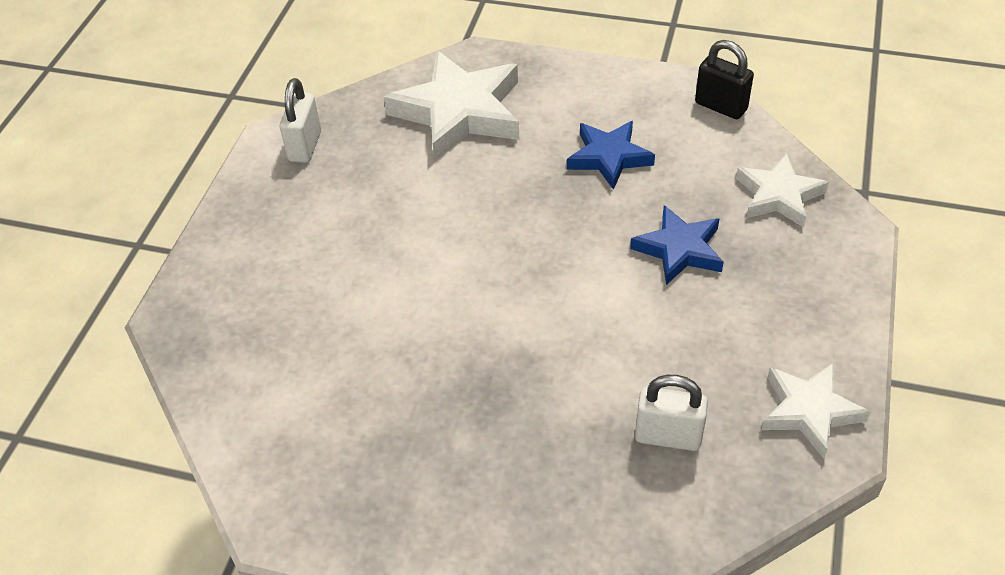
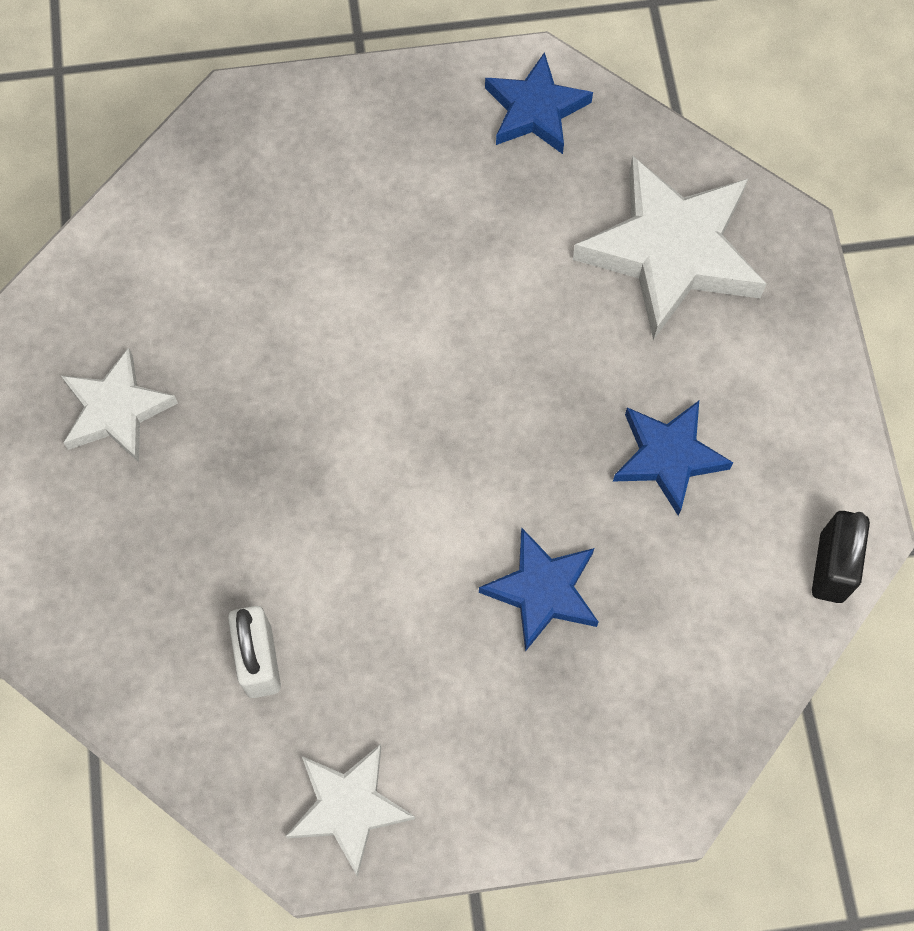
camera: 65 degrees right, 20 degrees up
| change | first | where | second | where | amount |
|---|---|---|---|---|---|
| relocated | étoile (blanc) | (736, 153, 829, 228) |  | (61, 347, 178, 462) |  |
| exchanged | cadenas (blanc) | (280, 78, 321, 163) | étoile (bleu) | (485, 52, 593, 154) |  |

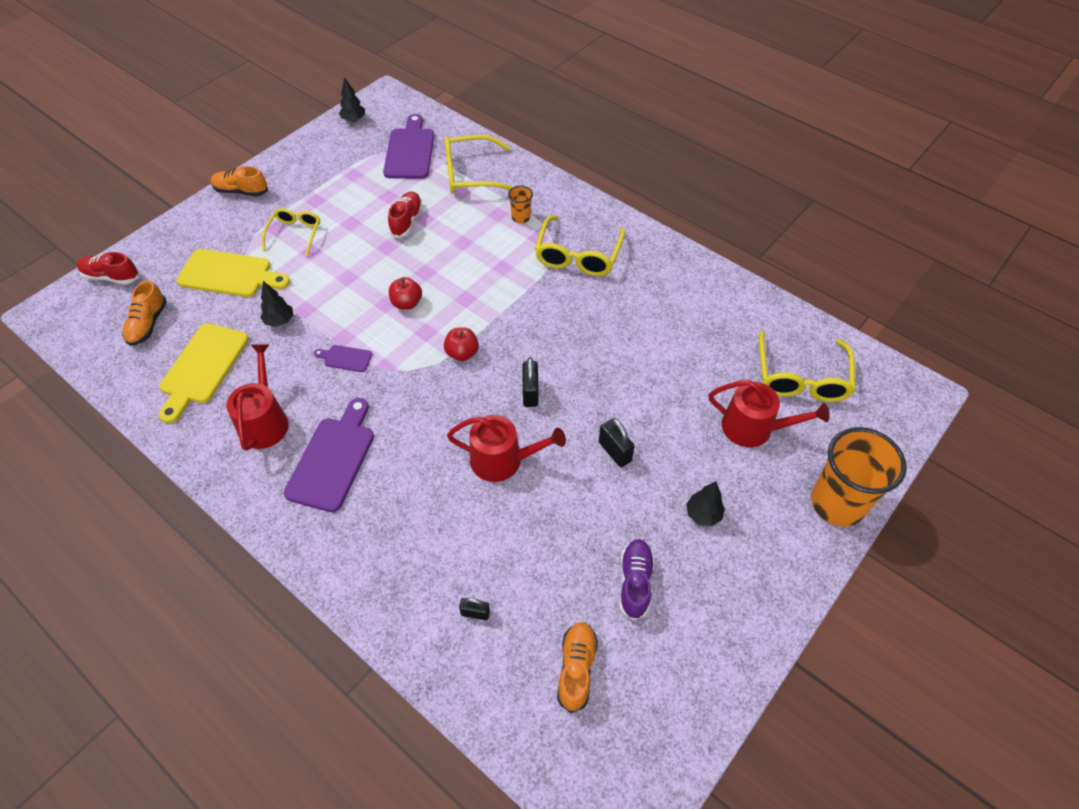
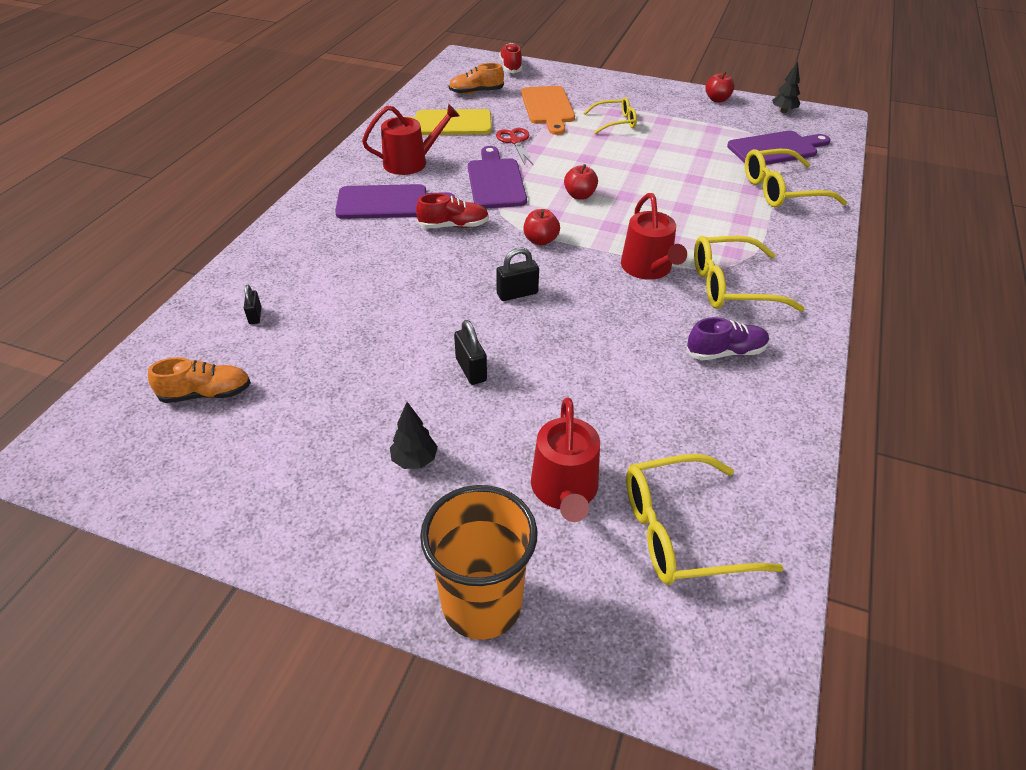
camera: 70 degrees right, 10 degrees down
| change | first | where | second | where | amount |
|---|---|---|---|---|---|
| missing | chaussure (orange) | (211, 166, 268, 196) |  |  |  |
| missing | gobelet (orange) | (508, 186, 533, 223) |  |  |  |
| appeared |  |  | pomme (rouge) | (705, 71, 735, 102) |  |
| relocated | chaussure (rouge) | (388, 191, 423, 238) |  | (416, 193, 489, 228) |  |
| relocated | arrosoir (rouge) | (447, 415, 566, 482) |  | (621, 193, 687, 280) |  |
| relocated | chaussure (violet) | (620, 539, 654, 621) |  | (687, 317, 769, 360) |  |
| exchanged | arbre (noir) | (260, 281, 293, 327) | ciseaux (rouge) | (496, 128, 533, 165) |  |
| colour | planche à découper (jaune) | (177, 249, 290, 297) | planche à découper (orange) | (521, 86, 575, 135) |  |
| spun | lunettes (jaune) | (445, 135, 513, 194) |  | (745, 149, 847, 208) | 75 degrees counterclockwise |
| spun | cadenas (noir) | (599, 418, 635, 467) |  | (454, 320, 487, 385) | 60 degrees counterclockwise |
| size | planche à découper (violet) | (314, 345, 372, 372) |  | (468, 146, 527, 208) | x2.06 |

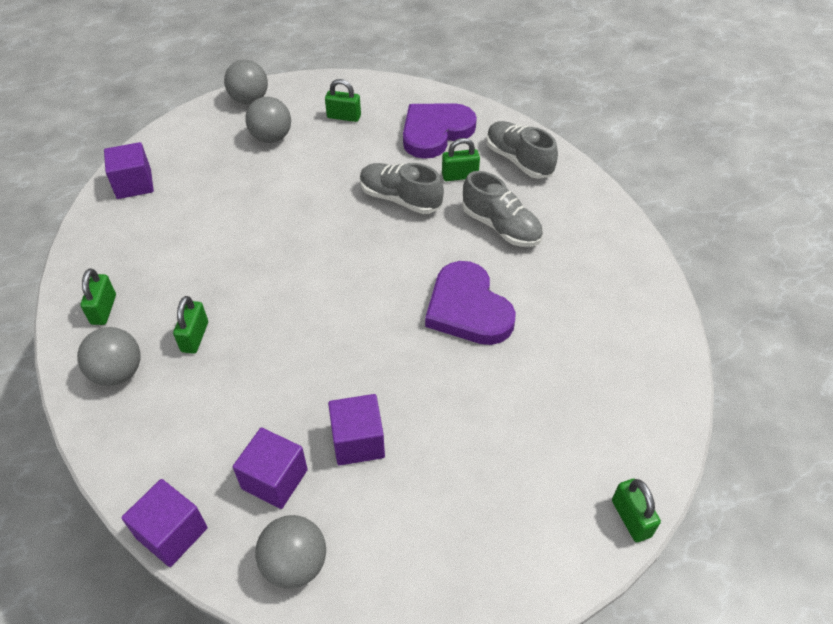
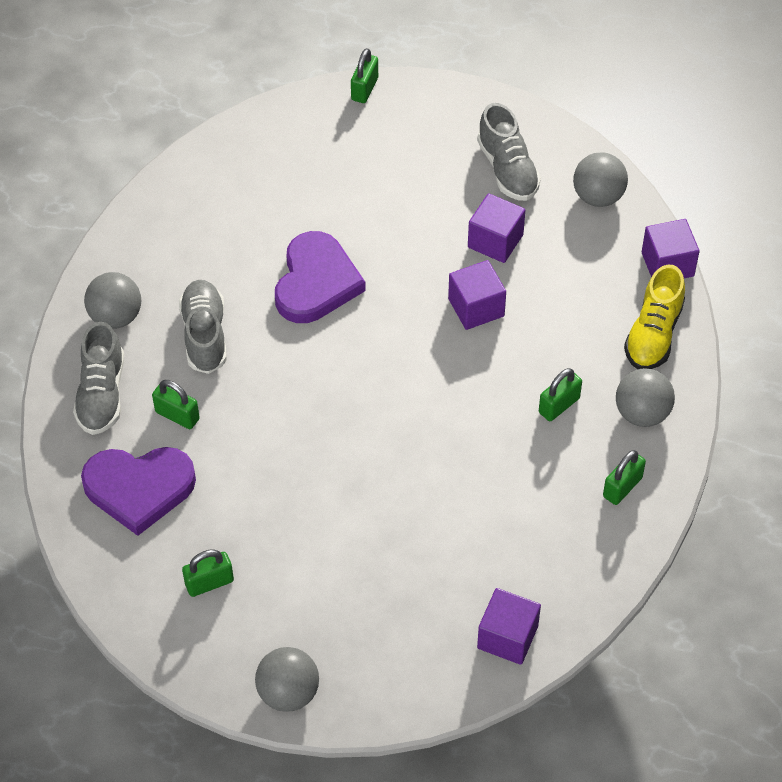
camera: 140 degrees left, 5 degrees up
| change | first | where | second | where | amount |
|---|---|---|---|---|---|
| appeared |  |  | chaussure (jaune) | (624, 265, 685, 369) |  |
| relocated | cube (violet) | (233, 427, 308, 509) |  | (448, 260, 506, 330) |  |
| relocated | balle (gris) | (245, 97, 291, 143) |  | (84, 272, 142, 329) |  |
| relocated | chaussure (gris) | (360, 163, 444, 214) |  | (477, 103, 541, 201) |  |
| spun | cadenas (vert) | (325, 79, 361, 122) |  | (182, 550, 234, 597) | 75 degrees counterclockwise |

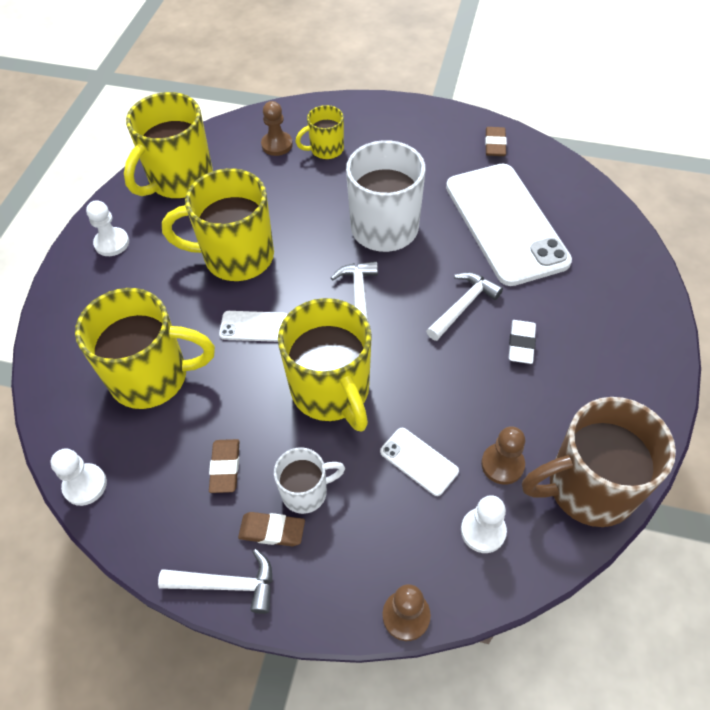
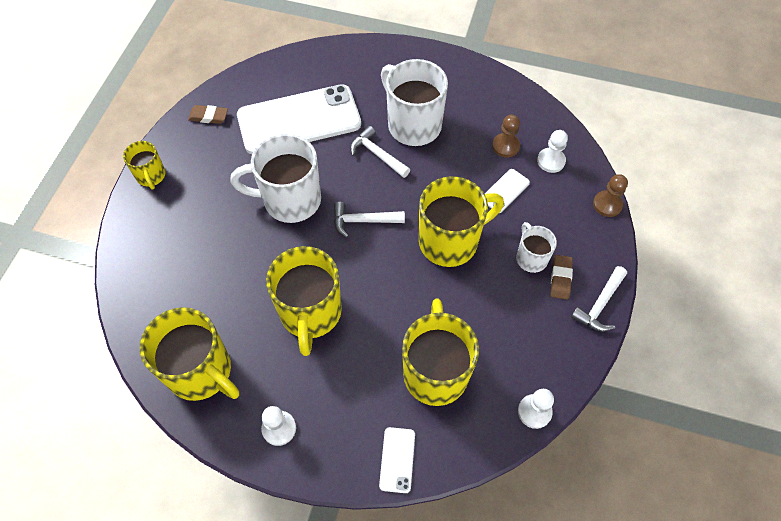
camera: 90 degrees left, 5 degrees up
| change | first | where | second | where | amount |
|---|---|---|---|---|---|
| missing | gomme (marron) | (209, 439, 240, 493) |  |  |  |
| missing | pion (marron) | (261, 101, 293, 156) |  |  |  |
| missing | tasse (marron) | (522, 397, 676, 527) |  |  |  |
| relocated | téléphone (blanc) | (219, 311, 288, 342) |  | (379, 427, 415, 493) |  |
| relocated | tasse (jaune) | (296, 105, 344, 159) |  | (123, 141, 166, 190) |  |
| exchanged | gomme (blanc) | (509, 320, 536, 364) | tasse (blanc) | (381, 59, 448, 146) |  |
| spun | marteau (blanc) | (158, 549, 273, 614) |  | (571, 266, 627, 332) | 150 degrees counterclockwise |

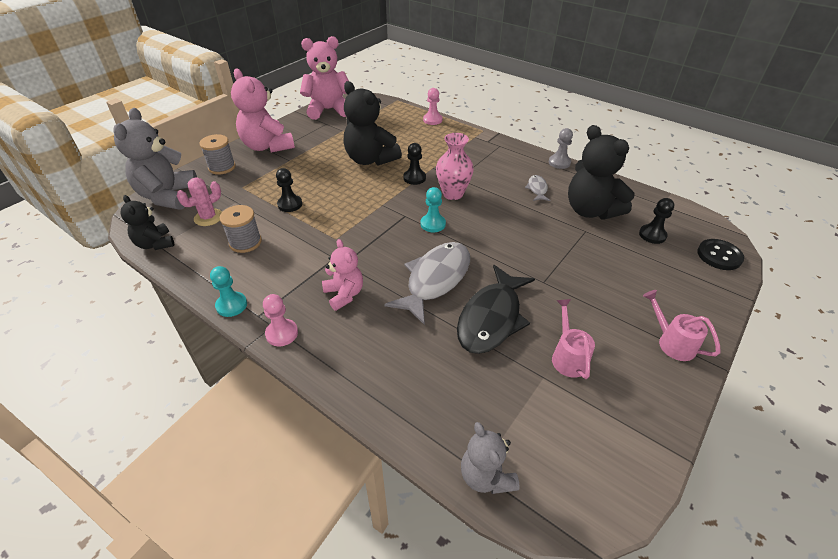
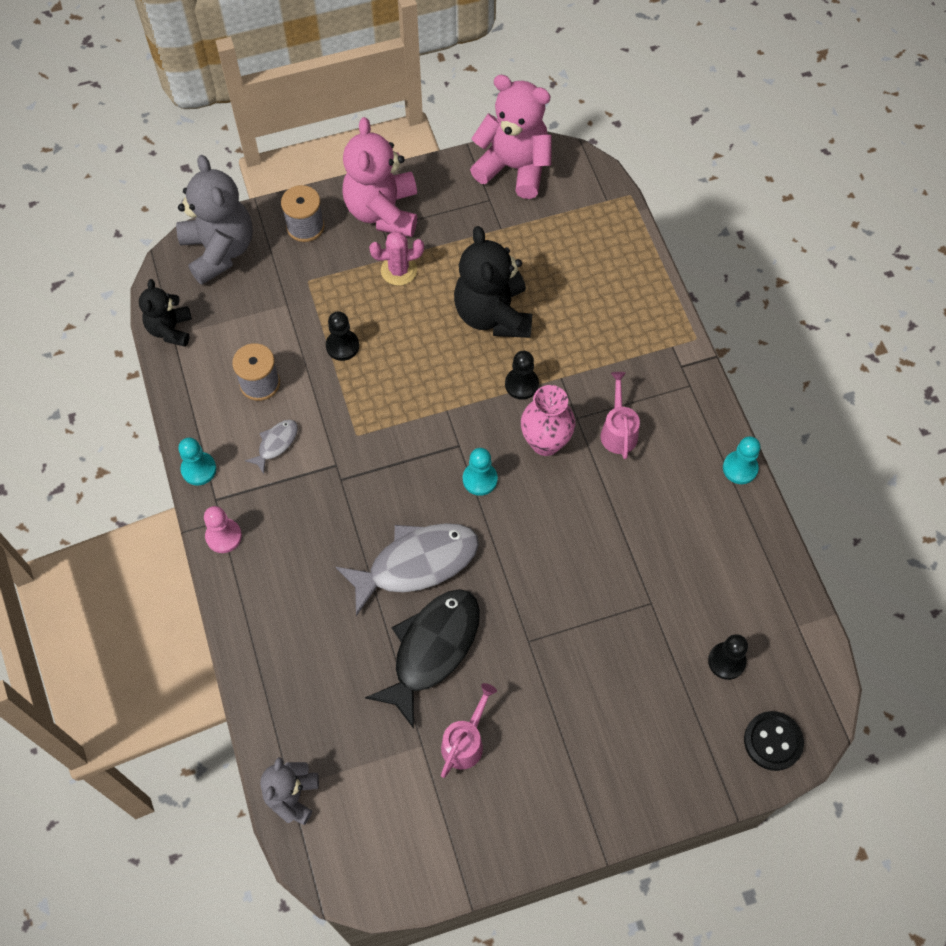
camera: 35 degrees right, 20 degrees up
| change | first | where | second | where | amount |
|---|---|---|---|---|---|
| missing | ours en peluche (rose) | (322, 239, 363, 311) |  |  |  |
| missing | pion (rose) | (423, 88, 442, 125) |  |  |  |
| missing | ours en peluche (noir) | (568, 125, 635, 219) |  |  |  |
| relocated | cactus (rose) | (177, 177, 222, 226) |  | (369, 231, 424, 286) |  |
| relocated | poisson (gris) | (525, 175, 551, 201) |  | (245, 420, 298, 474) |  |
| relocated | arrosoir (rose) | (643, 290, 720, 361) |  | (601, 372, 640, 459) |  |
| colour | pion (gris) | (549, 128, 573, 169) | pion (turquoise) | (723, 436, 760, 484) |  |
| spun | ours en peluche (gris) | (113, 108, 197, 210) |  | (176, 155, 253, 285) | 120 degrees clockwise |
| spun | poisson (noir) | (457, 265, 535, 354) |  | (365, 589, 480, 729) | 150 degrees clockwise |

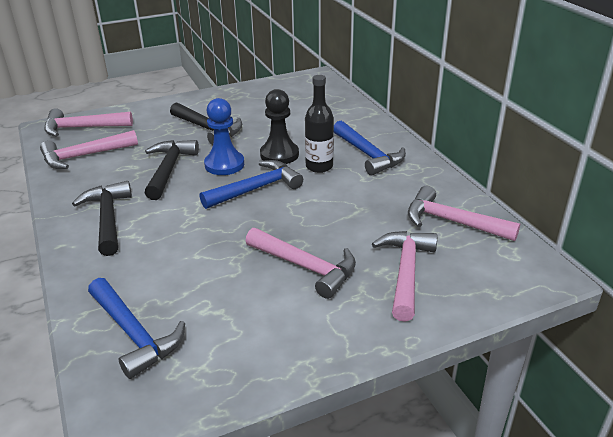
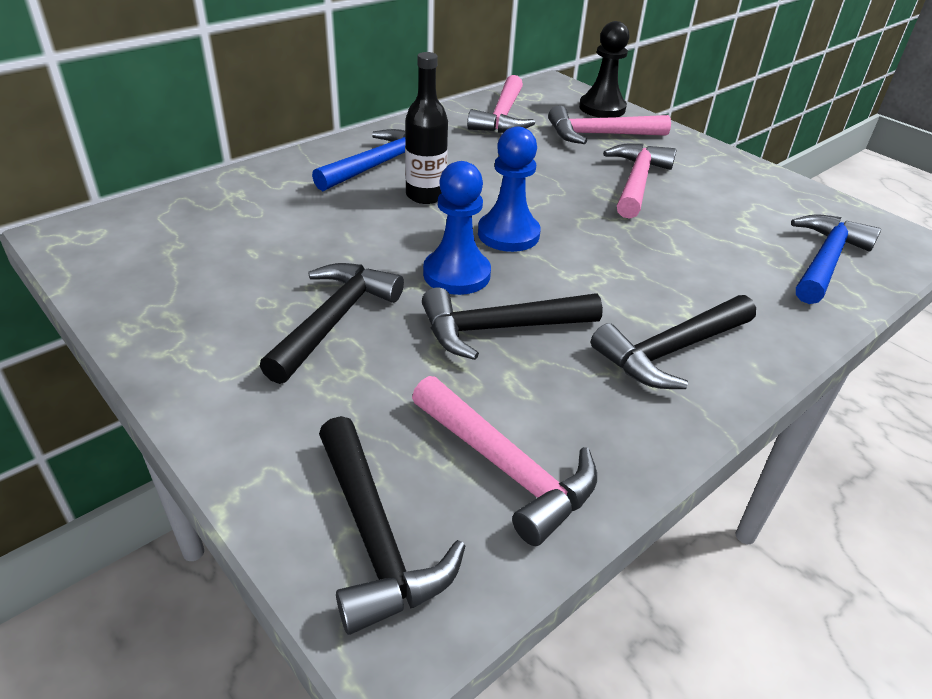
camera: 110 degrees left, 5 degrees up
| change | first | where | second | where | amount |
|---|---|---|---|---|---|
| relocated | pion (noir) | (260, 89, 299, 164) |  | (579, 21, 629, 118) |  |
| exchanged | marteau (bleu) | (200, 160, 303, 209) | pion (bleu) | (478, 126, 541, 252) |  |
| colour | marteau (rose) | (44, 108, 133, 137) | marteau (noir) | (319, 416, 465, 635) |  |

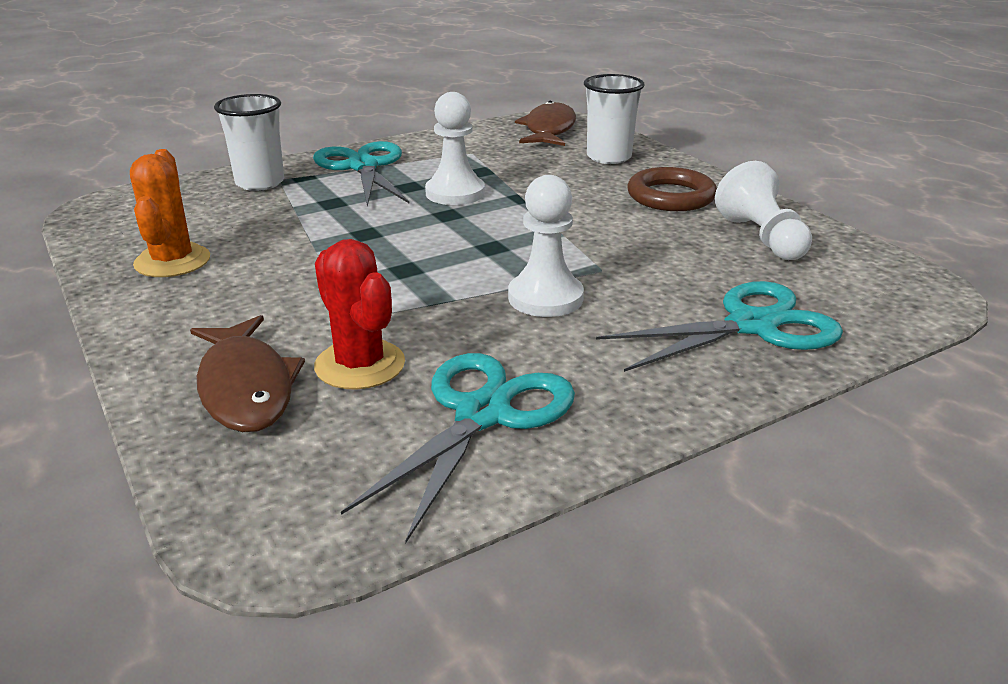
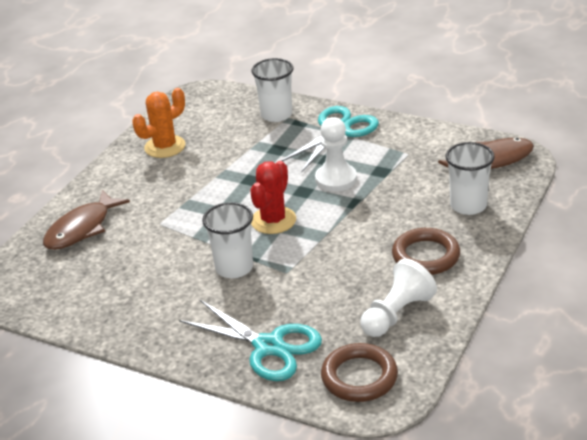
camera: 60 degrees right, 5 degrees up
| change | first | where | second | where | amount |
|---|---|---|---|---|---|
| missing | ciseaux (turquoise) | (341, 353, 575, 543) |  |  |  |
| appeared |  |  | anneau (marron) | (321, 343, 398, 402) |  |
| relocated | cactus (rouge) | (314, 239, 405, 390) |  | (250, 161, 296, 234) |  |
| exchanged | pion (blanc) | (508, 175, 584, 317) | gobelet (blanc) | (202, 202, 253, 278) |  |

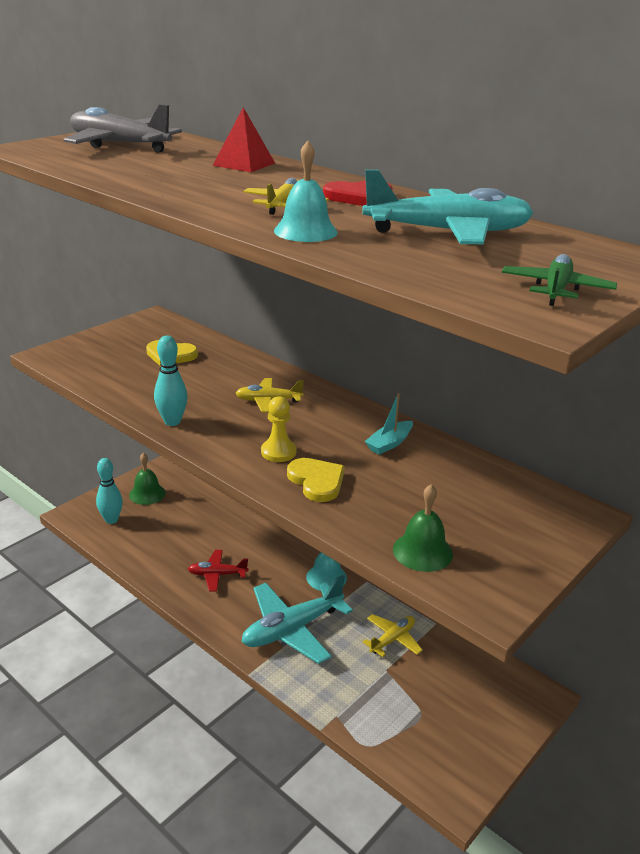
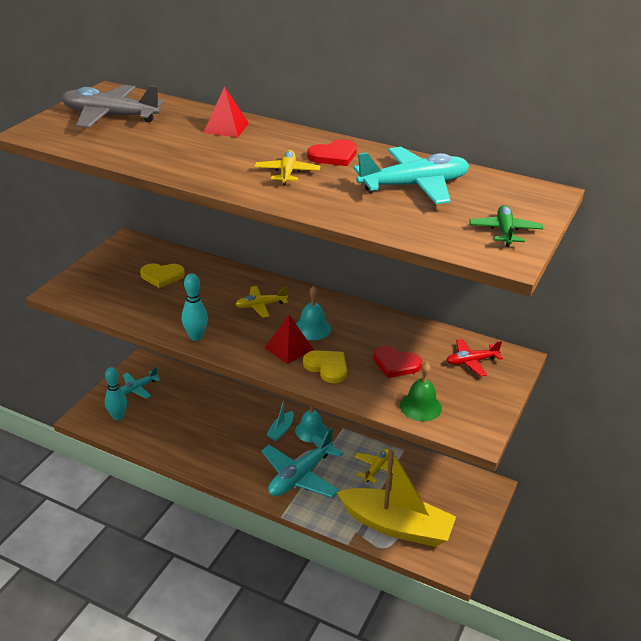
camera: 15 degrees left, 5 degrees up
| change | first | where | second | where | amount |
|---|---|---|---|---|---|
| appeared |  |  | bateau (jaune) | (337, 450, 456, 547) |  |
| appeared |  |  | cœur (rouge) | (373, 346, 422, 378) |  |
| relocated | avion (rouge) | (188, 550, 248, 592) |  | (446, 339, 503, 376) |  |
| relocated | cloche (turquoise) | (274, 141, 338, 242) |  | (296, 286, 331, 340) |  |
| relocated | bateau (turquoise) | (365, 393, 413, 455) |  | (266, 401, 294, 441) |  |
| exchanged | cloche (vert) | (129, 453, 166, 505) | avion (turquoise) | (121, 367, 161, 399) |  |
| exchanged | pion (jaune) | (261, 396, 297, 462) | pyramide (rouge) | (264, 315, 314, 364) |  |

